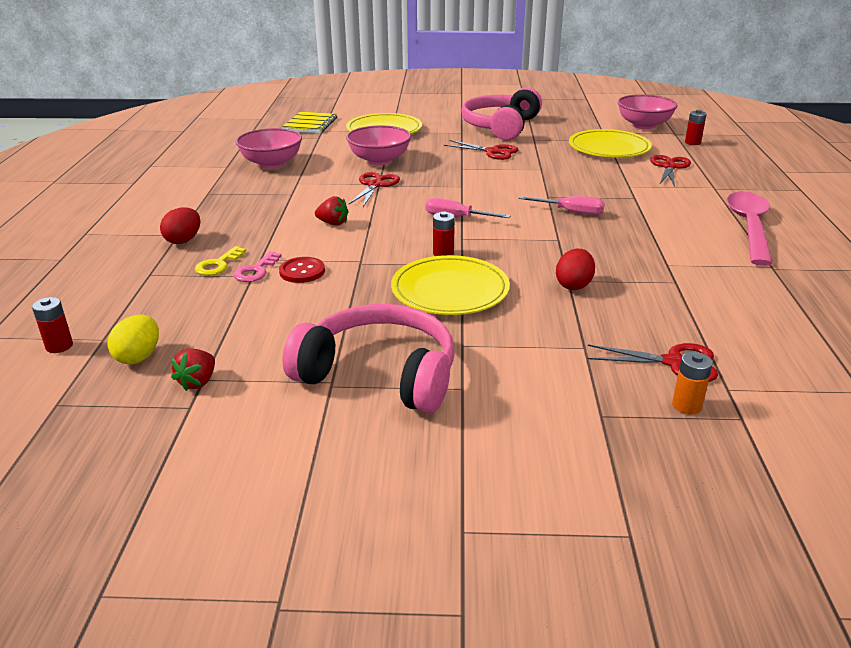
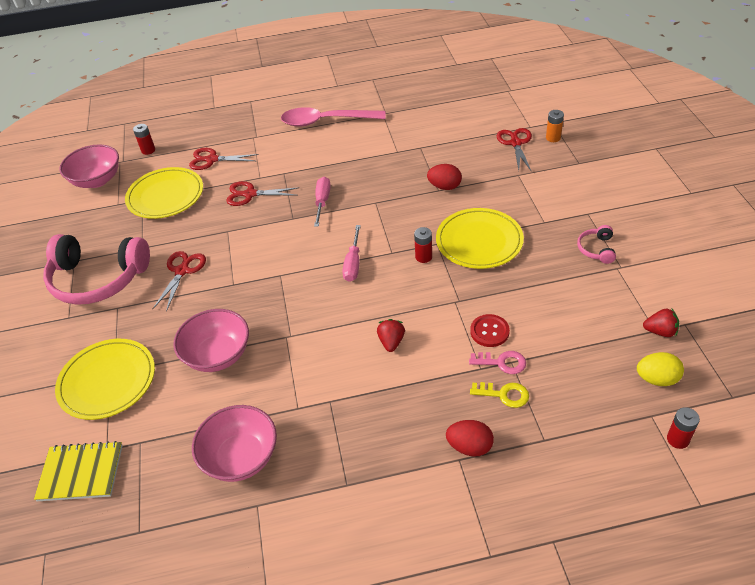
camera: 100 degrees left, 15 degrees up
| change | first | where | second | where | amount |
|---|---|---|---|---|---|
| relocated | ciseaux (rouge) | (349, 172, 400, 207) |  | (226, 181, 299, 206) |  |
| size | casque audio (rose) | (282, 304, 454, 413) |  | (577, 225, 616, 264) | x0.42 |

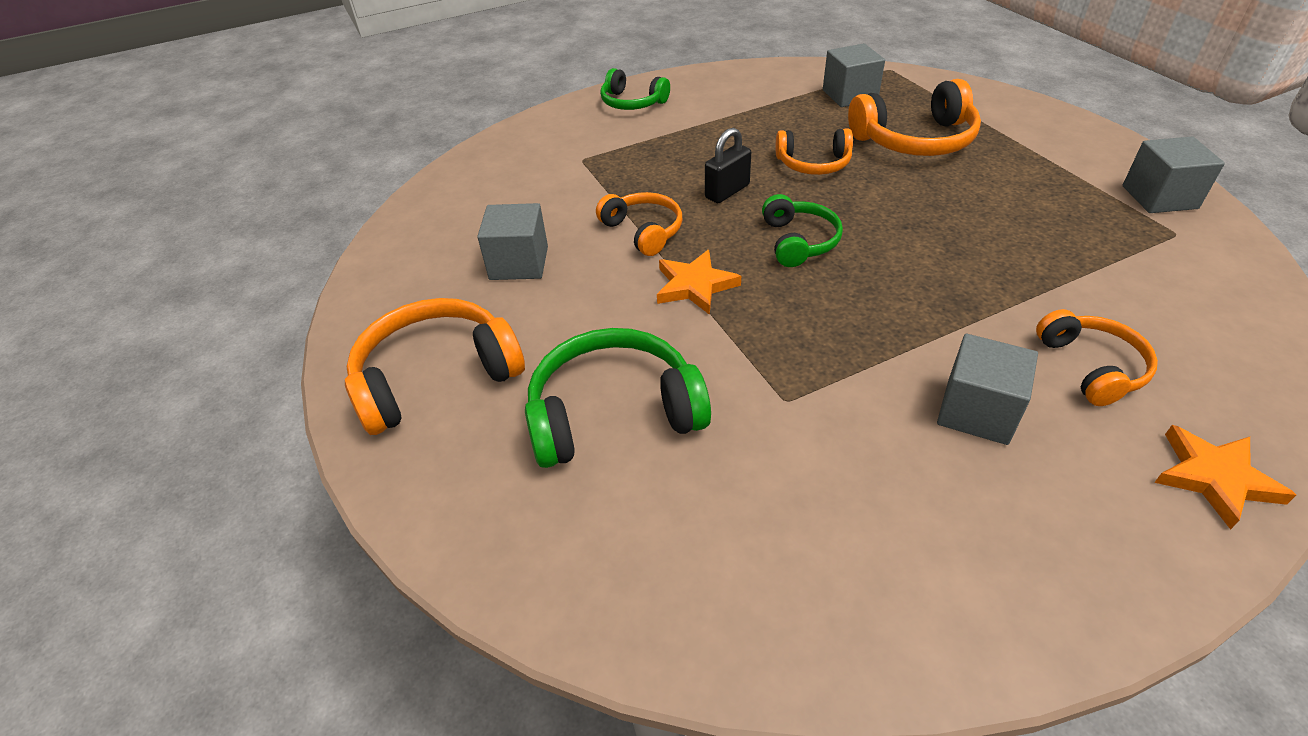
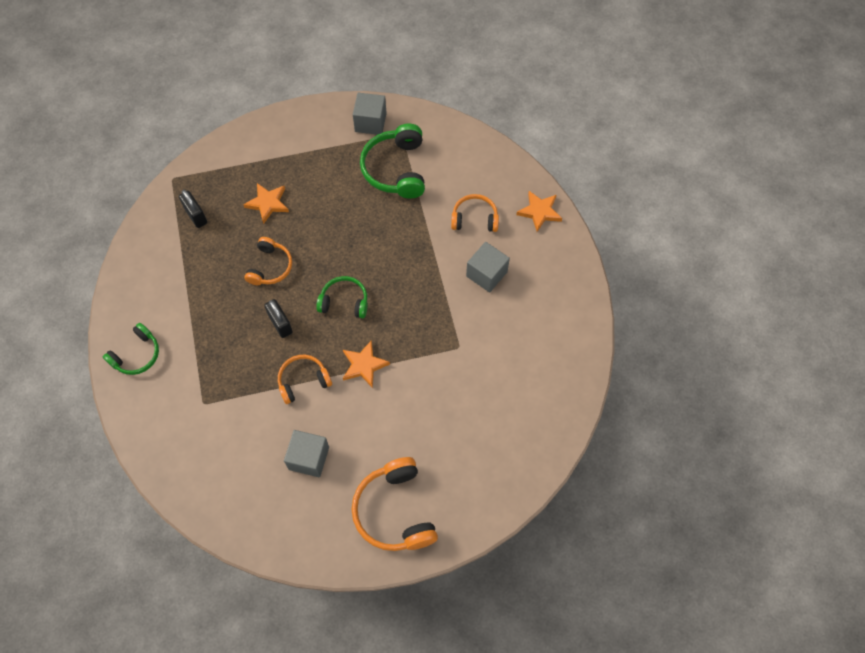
camera: 80 degrees left, 20 degrees up
| change | first | where | second | where | amount |
|---|---|---|---|---|---|
| relocated | casque audio (vert) | (525, 328, 711, 468) |  | (360, 124, 425, 199) |  |
| exchanged | cube (gris) | (823, 43, 885, 107) | cadenas (noir) | (179, 190, 207, 228) |  |
| exchanged | casque audio (orange) | (848, 79, 981, 156) | étoile (orange) | (243, 183, 289, 224) |  |

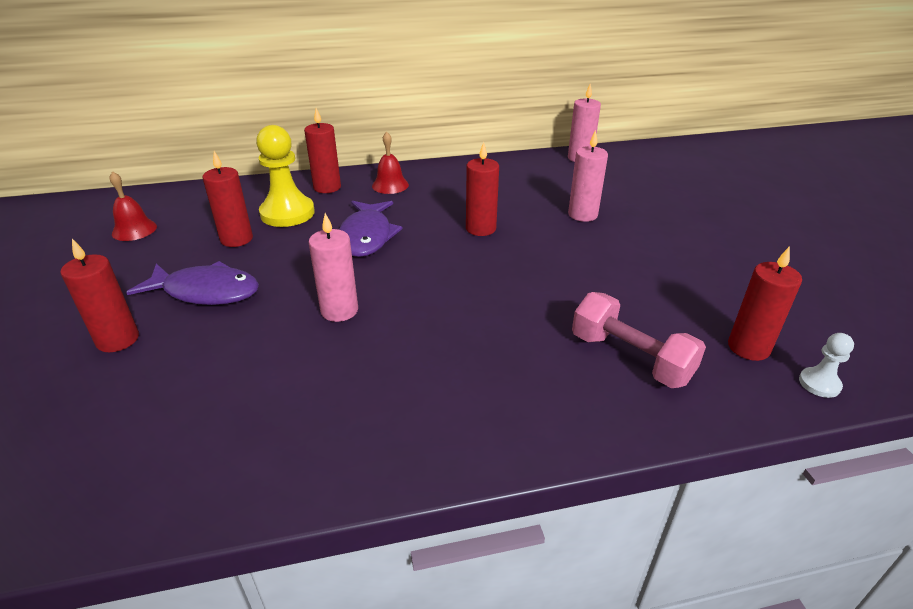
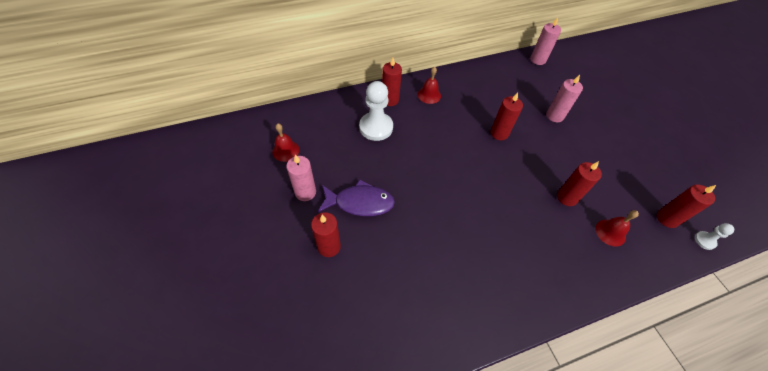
camera: 10 degrees left, 20 degrees up
| change | first | where | second | where | amount |
|---|---|---|---|---|---|
| missing | poisson (violet) | (339, 201, 402, 257) |  |  |  |
| relocated | bougie (rouge) | (203, 151, 253, 247) |  | (557, 161, 602, 206) |  |
| relocated | bougie (rose) | (308, 213, 358, 322) |  | (286, 154, 316, 201) |  |
| exchanged | haltère (rose) | (572, 292, 706, 388) | cloche (rouge) | (596, 210, 639, 247) |  |
| colour | pion (jaune) | (256, 125, 315, 227) | pion (blanc) | (359, 81, 393, 141) |  |

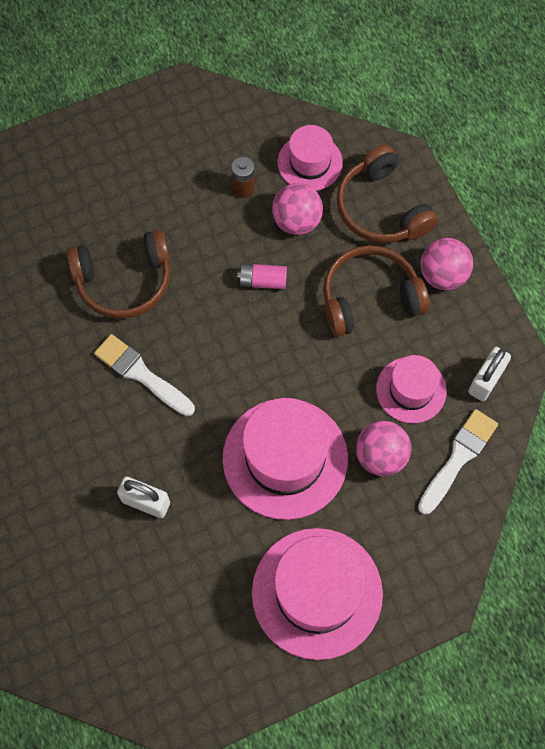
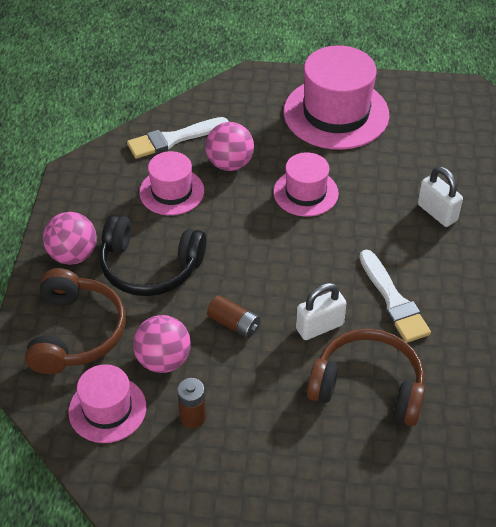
camera: 150 degrees left, 20 degrees down
| change | first | where | second | where | amount |
|---|---|---|---|---|---|
| relocated | cadenas (blanc) | (468, 347, 511, 401) |  | (296, 283, 347, 340) |  |
| colour | pile (rose) | (237, 263, 287, 289) | pile (marron) | (207, 295, 260, 338) |  |
| colour | casque audio (marron) | (323, 245, 430, 337) | casque audio (noir) | (99, 214, 206, 296) |  |
| size | chapeau (rose) | (223, 398, 348, 520) |  | (273, 152, 339, 217) | x0.57 |

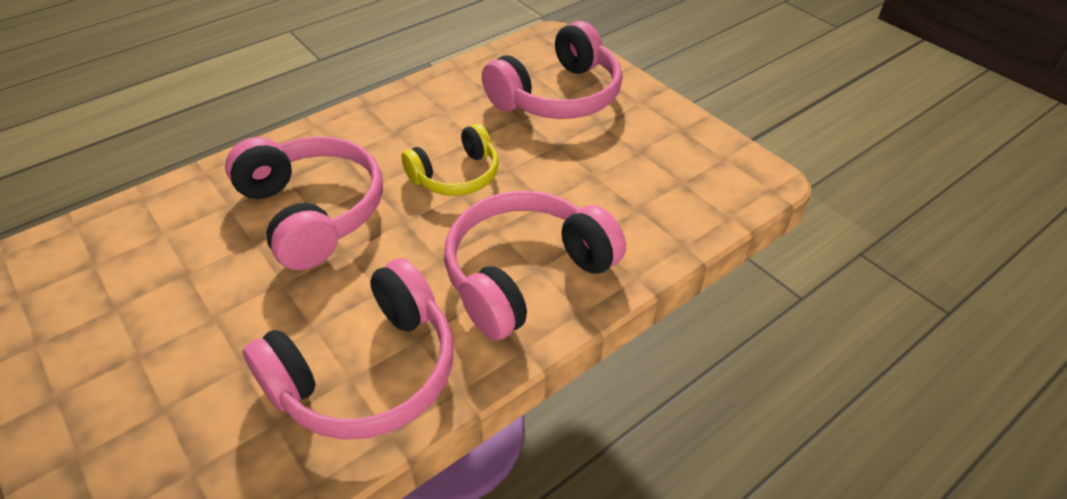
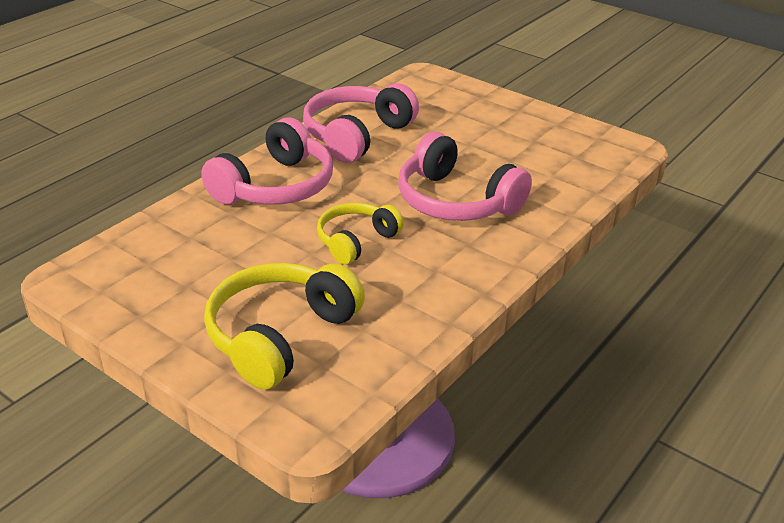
camera: 165 degrees right, 10 degrees down
| change | first | where | second | where | amount |
|---|---|---|---|---|---|
| colour | casque audio (rose) | (482, 21, 623, 119) | casque audio (jaune) | (204, 263, 365, 389) |  |

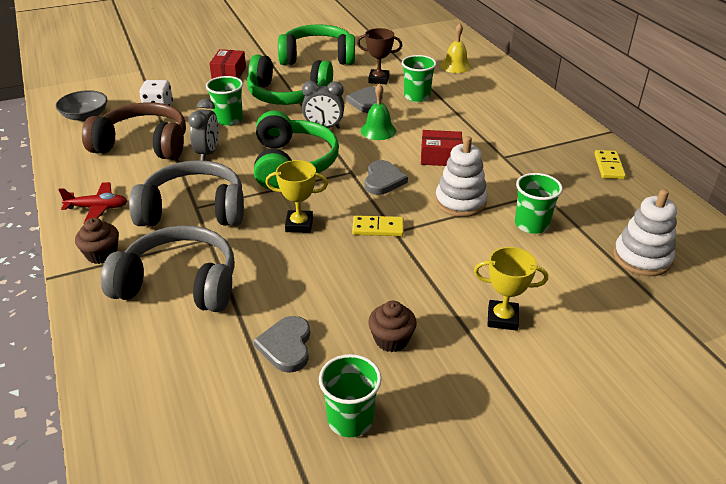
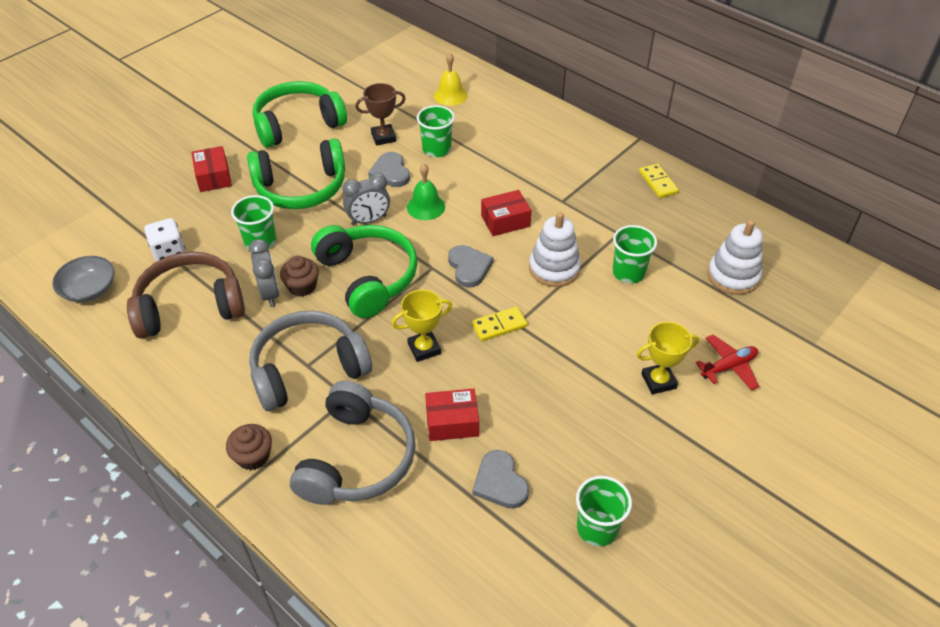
camera: 25 degrees left, 10 degrees up
| change | first | where | second | where | amount |
|---|---|---|---|---|---|
| appeared |  |  | boîte (rouge) | (425, 389, 479, 441) |  |
| relocated | avion (rouge) | (58, 182, 127, 223) |  | (695, 335, 759, 391) |  |
| relocated | muffin (marron) | (368, 301, 417, 352) |  | (280, 256, 319, 297) |  |
| spun | casque audio (gris) | (101, 225, 235, 312) |  | (290, 381, 416, 505) | 120 degrees clockwise |

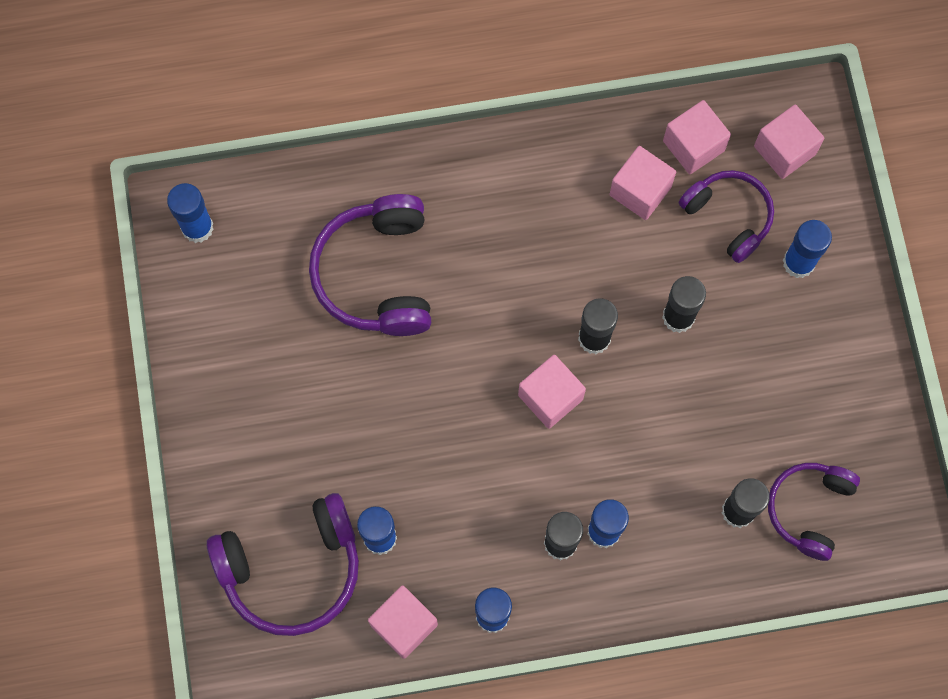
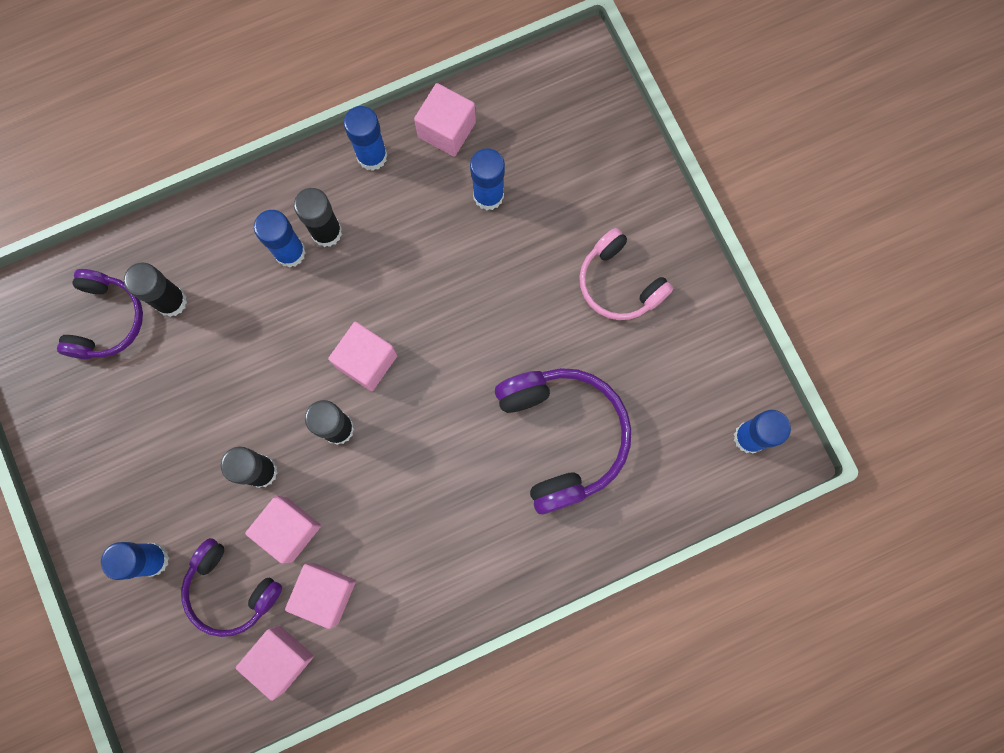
camera: 165 degrees right, 5 degrees up
| change | first | where | second | where | amount |
|---|---|---|---|---|---|
| missing | casque audio (violet) | (207, 493, 359, 636) |  |  |  |
| appeared |  |  | casque audio (rose) | (579, 228, 673, 320) |  |
| relocated | cube (rose) | (754, 105, 824, 179) |  | (245, 495, 321, 563) |  |

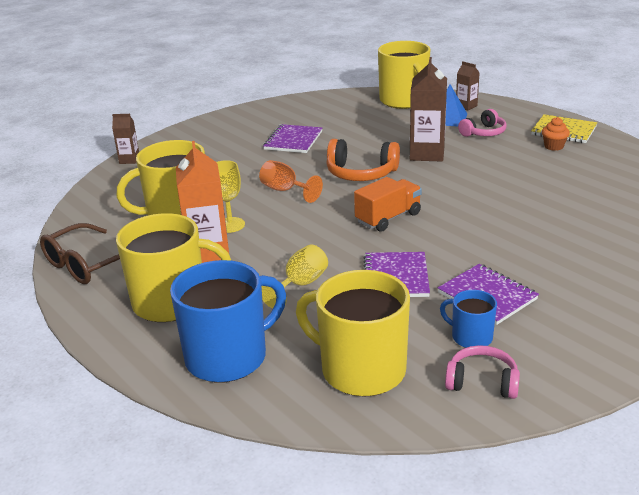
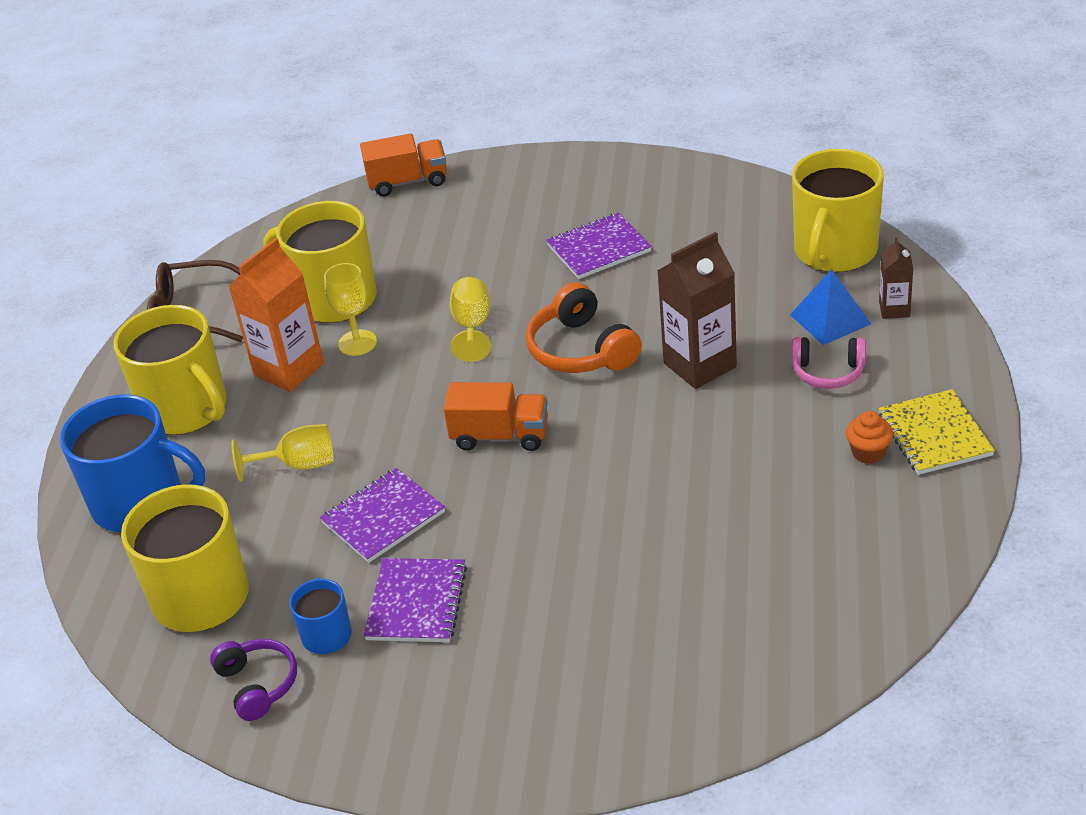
camera: 50 degrees right, 10 degrees up
| change | first | where | second | where | amount |
|---|---|---|---|---|---|
| exchanged | brique de lait (marron) | (112, 114, 139, 164) | camion (orange) | (360, 133, 447, 196) |  |
| colour | verre à pied (orange) | (259, 160, 323, 203) | verre à pied (jaune) | (450, 277, 491, 362) |  |
| colour | casque audio (rose) | (445, 345, 520, 399) | casque audio (violet) | (210, 639, 297, 721) |  |

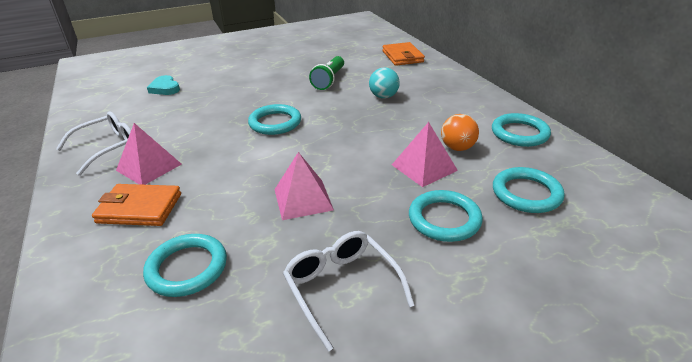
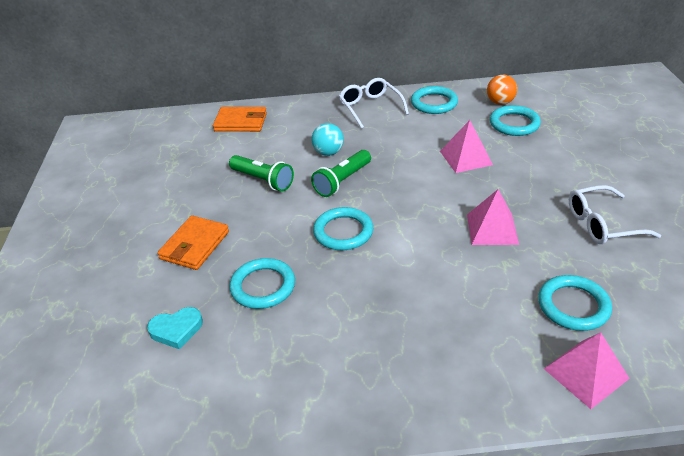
camera: 70 degrees left, 5 degrees up
| change | first | where | second | where | amount |
|---|---|---|---|---|---|
| appeared |  |  | lampe de poche (vert) | (311, 150, 371, 197) |  |
| relocated | lunettes (blanc) | (56, 112, 131, 176) |  | (339, 78, 409, 129) |  |
| relocated | portefeuille (orange) | (92, 184, 181, 226) |  | (157, 215, 229, 270) |  |
| relocated | pyramide (rose) | (116, 123, 182, 185) |  | (544, 332, 630, 409) |  |
| relocated | anneau (turquoise) | (409, 190, 483, 242) |  | (230, 258, 295, 309) |  |
| relocated | balle (orange) | (441, 114, 479, 151) |  | (487, 75, 517, 105) |  |

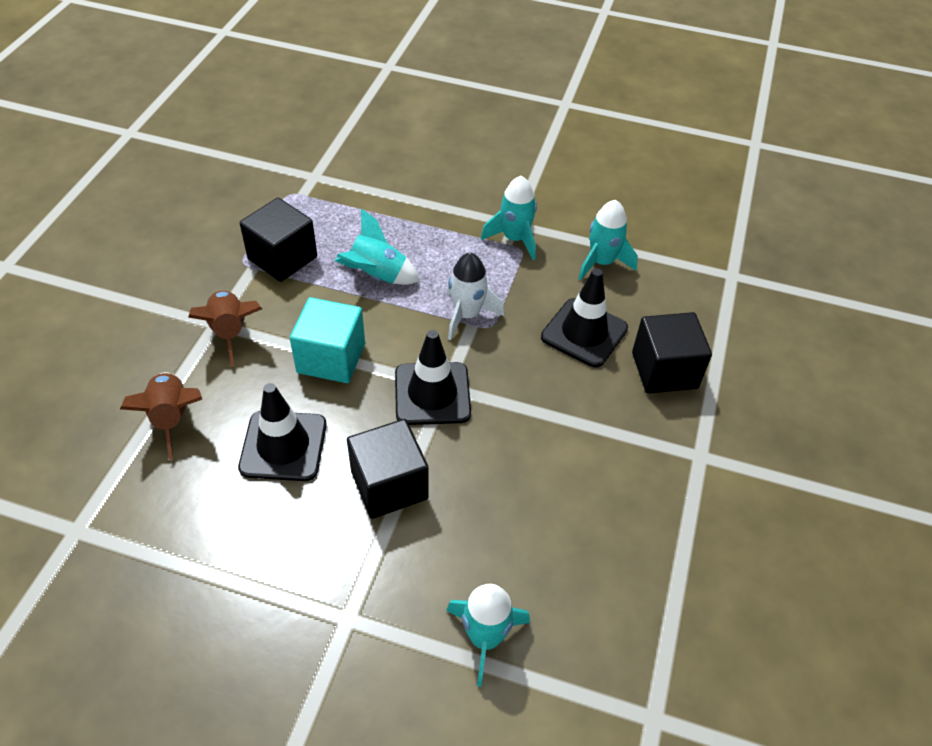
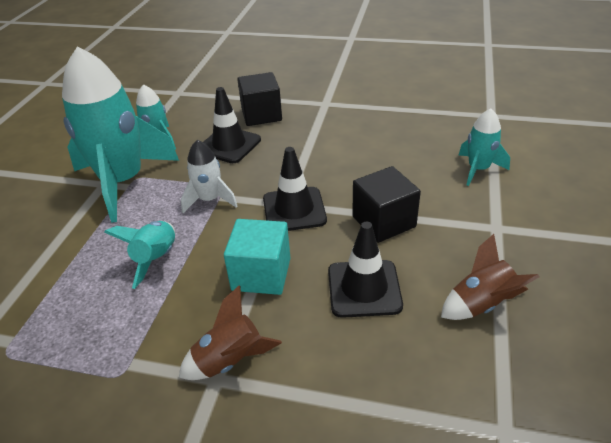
camera: 90 degrees left, 10 degrees down
| change | first | where | second | where | amount |
|---|---|---|---|---|---|
| missing | cube (noir) | (240, 198, 317, 282) |  |  |  |
| relocated | fusée (marron) | (120, 372, 202, 459) |  | (441, 234, 540, 320) |  |
| size | fusée (turquoise) | (481, 176, 537, 260) |  | (62, 46, 179, 223) | x2.09 |

